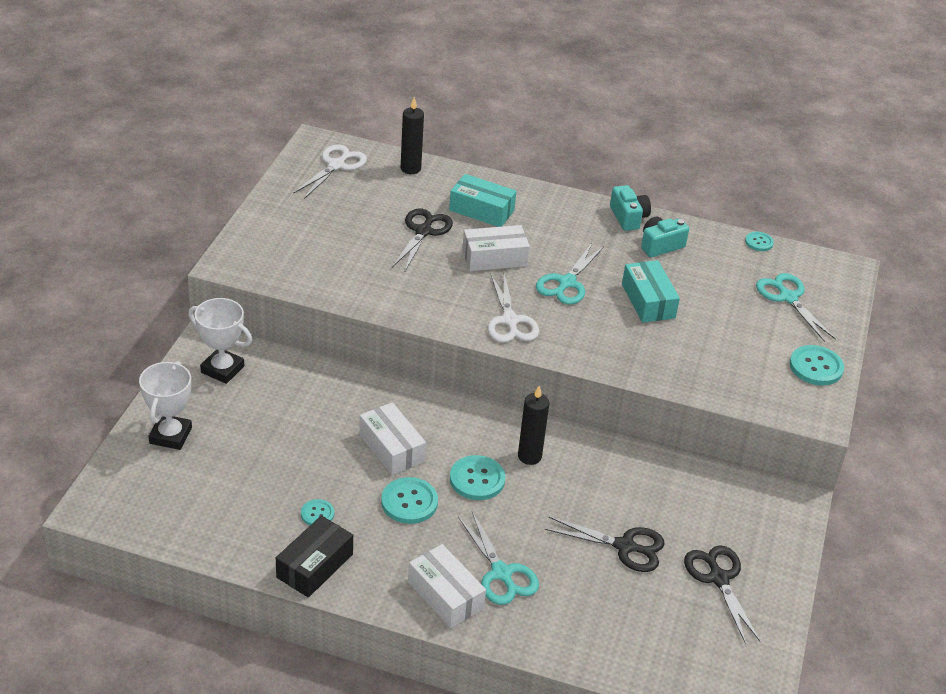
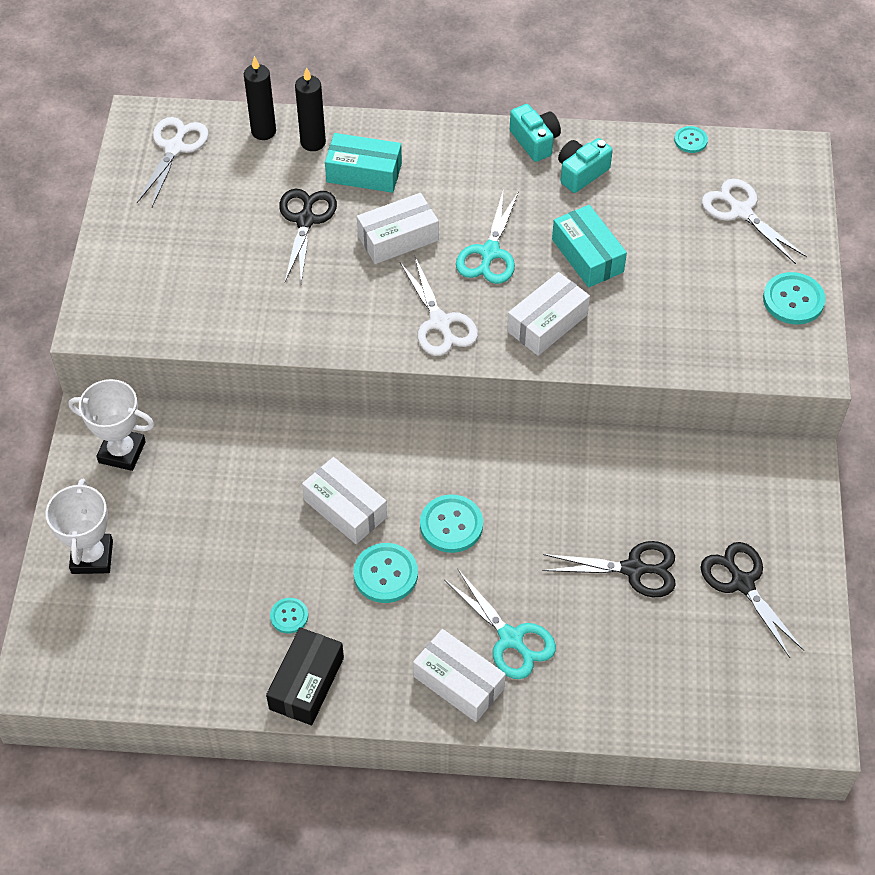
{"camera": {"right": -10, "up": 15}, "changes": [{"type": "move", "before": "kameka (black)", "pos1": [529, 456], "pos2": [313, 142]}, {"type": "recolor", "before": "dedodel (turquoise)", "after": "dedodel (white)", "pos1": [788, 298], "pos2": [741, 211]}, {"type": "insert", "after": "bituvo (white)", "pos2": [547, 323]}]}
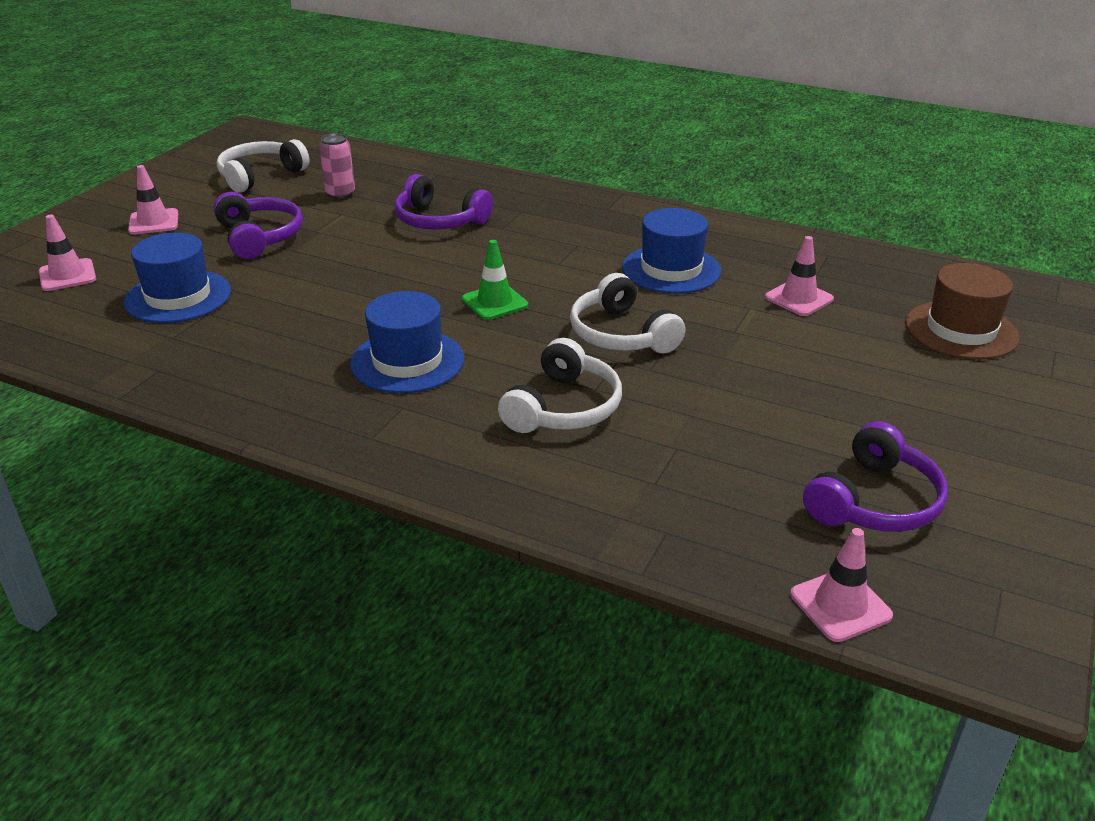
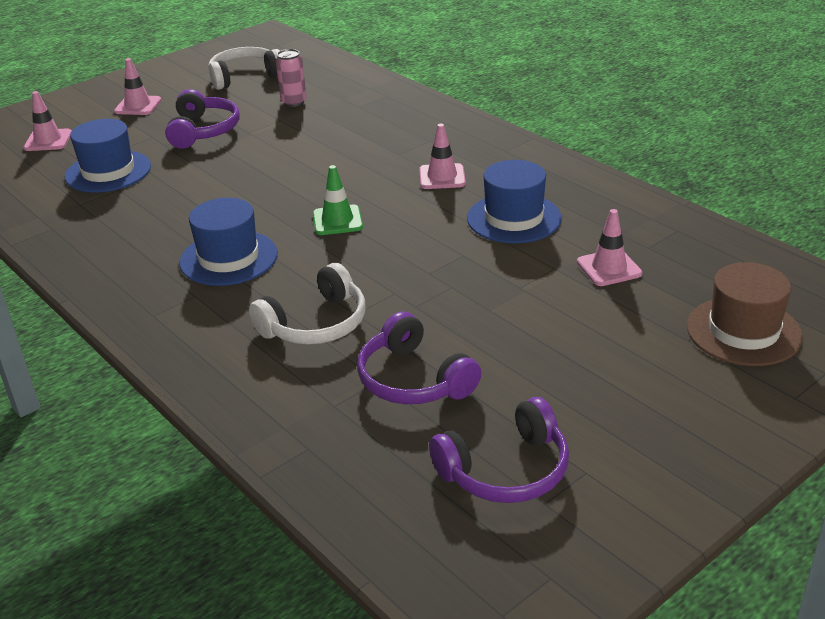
{"camera": {"right": 25, "up": 0}, "changes": [{"type": "move", "before": "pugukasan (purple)", "pos1": [439, 220], "pos2": [413, 380]}, {"type": "delete", "before": "pugukasan (white)", "pos1": [621, 334]}, {"type": "move", "before": "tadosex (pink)", "pos1": [840, 605], "pos2": [442, 177]}]}
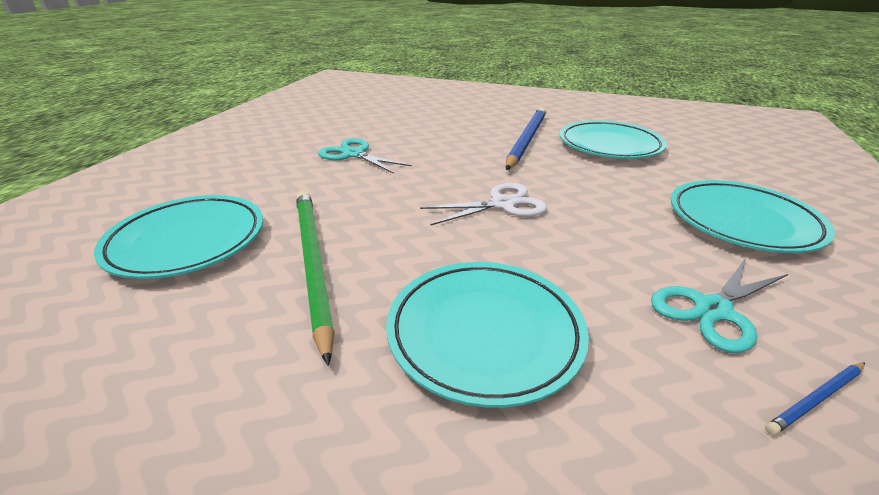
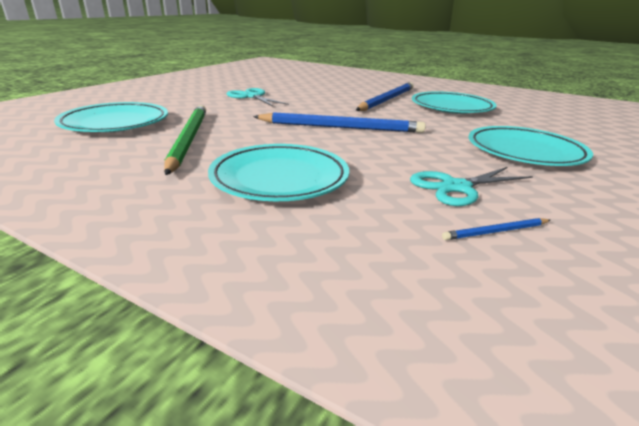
{"camera": {"right": 10, "up": -5}, "changes": [{"type": "replace", "before": "dedodel (white)", "after": "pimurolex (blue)", "pos1": [502, 204], "pos2": [341, 127]}]}
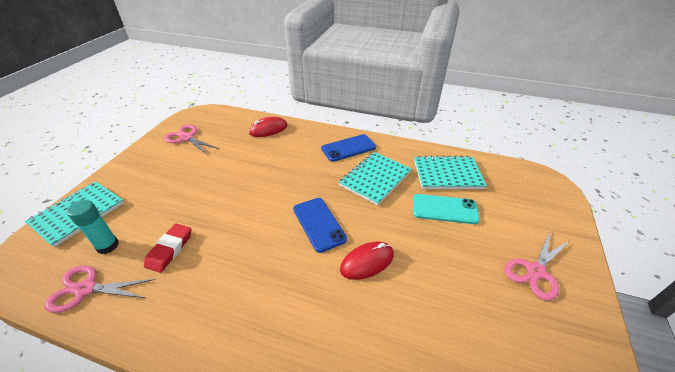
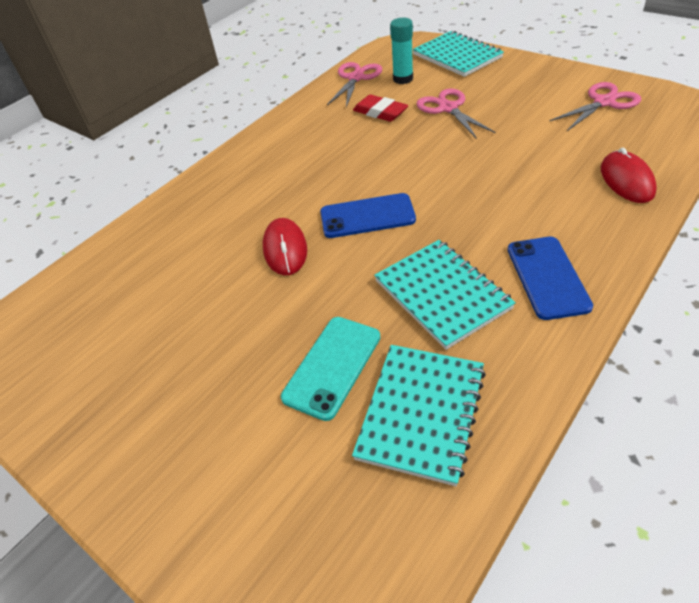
{"camera": {"right": 115, "up": 5}, "changes": [{"type": "move", "before": "dedodel (pink)", "pos1": [535, 271], "pos2": [448, 108]}]}
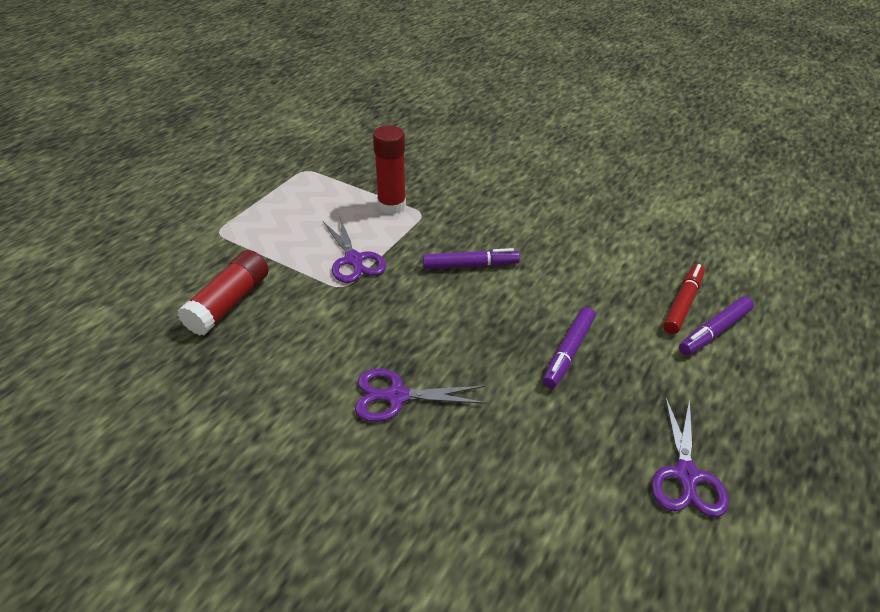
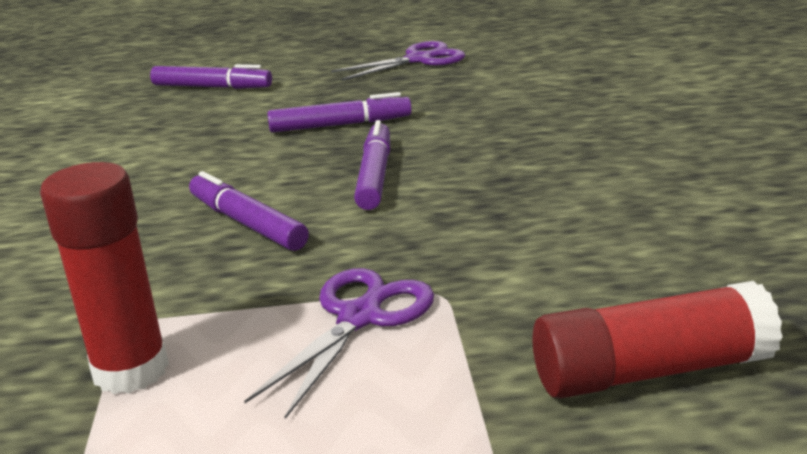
{"camera": {"right": -125, "up": -15}, "changes": [{"type": "delete", "before": "dedodel (purple)", "pos1": [396, 396]}, {"type": "delete", "before": "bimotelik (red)", "pos1": [682, 303]}, {"type": "insert", "after": "bimotelik (purple)", "pos2": [374, 175]}]}
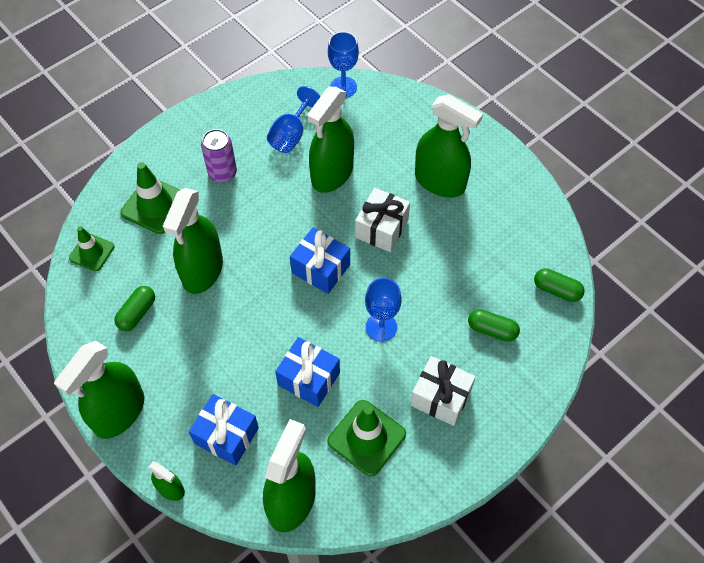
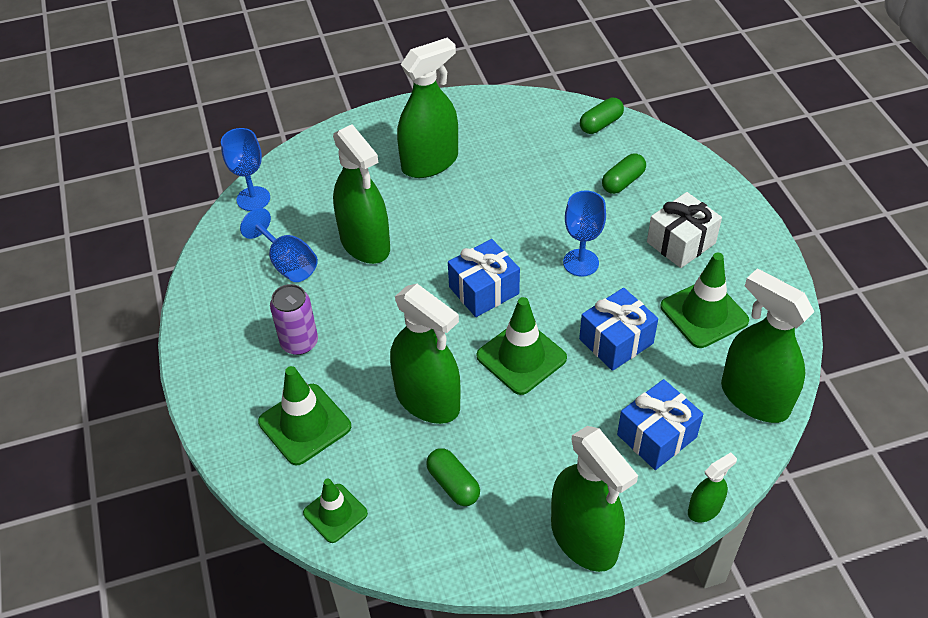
{"camera": {"right": -65, "up": -10}, "changes": [{"type": "delete", "before": "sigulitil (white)", "pos1": [382, 228]}, {"type": "insert", "after": "tadosex (green)", "pos2": [521, 357]}]}
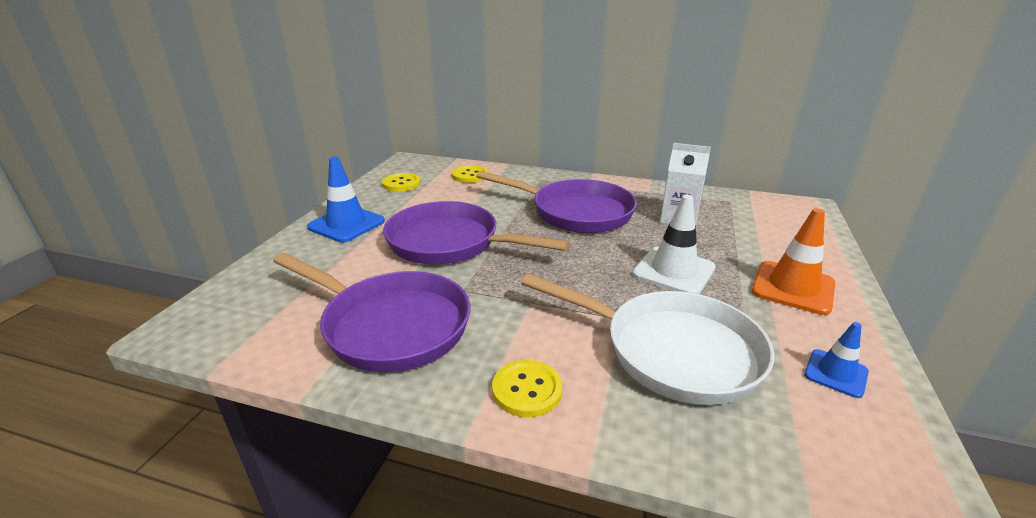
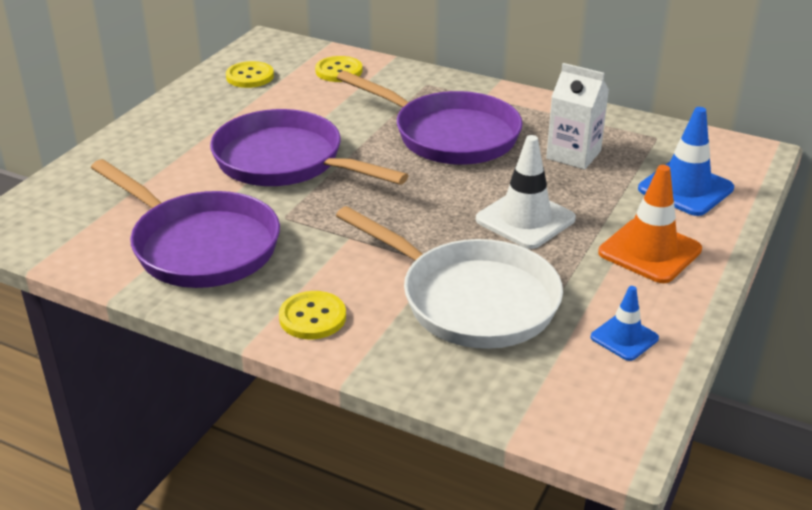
{"camera": {"right": 10, "up": 5}, "changes": [{"type": "move", "before": "tadosex (blue)", "pos1": [346, 224], "pos2": [685, 189]}]}
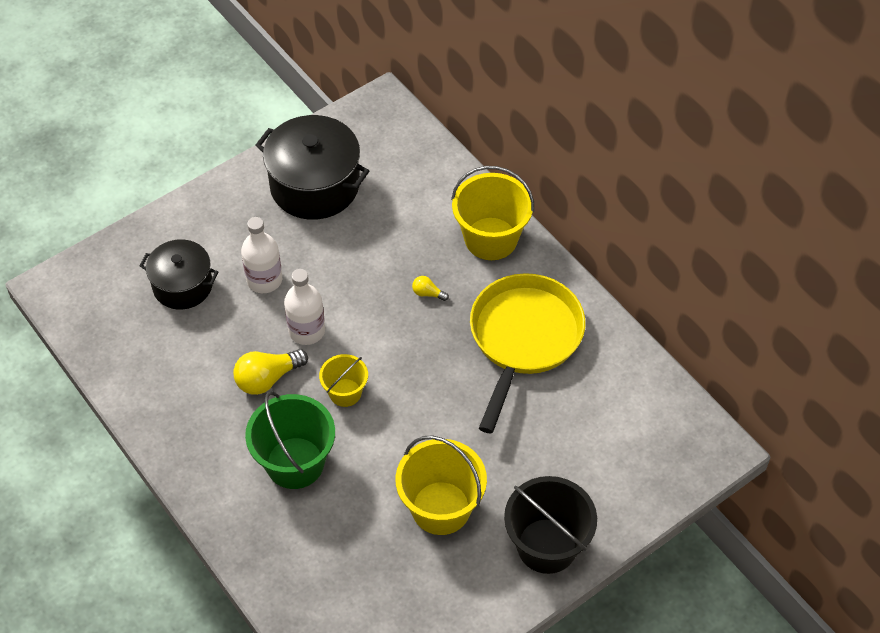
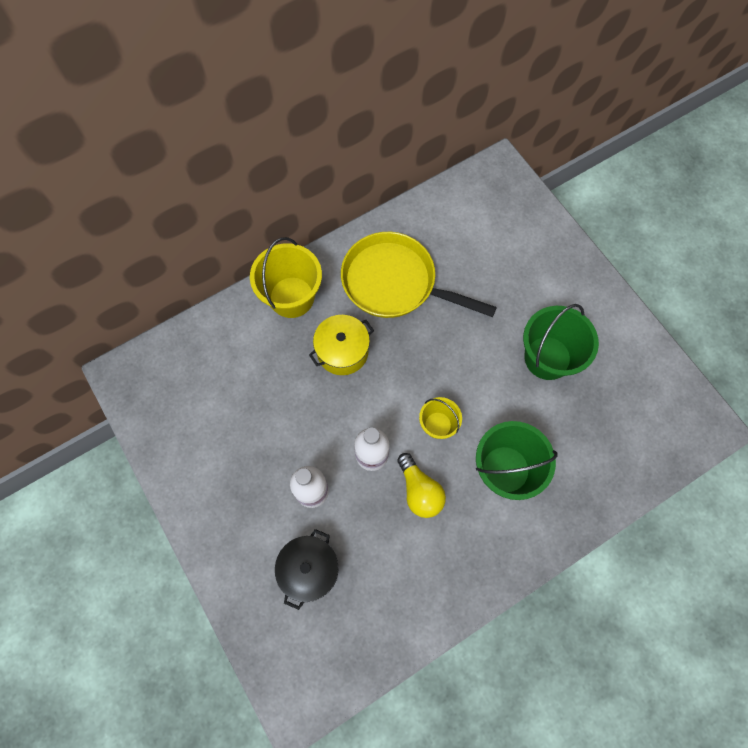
{"camera": {"right": -85, "up": 15}, "changes": [{"type": "delete", "before": "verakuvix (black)", "pos1": [314, 185]}, {"type": "recolor", "before": "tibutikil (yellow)", "after": "tibutikil (green)", "pos1": [441, 508], "pos2": [547, 358]}, {"type": "replace", "before": "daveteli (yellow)", "after": "verakuvix (yellow)", "pos1": [427, 293], "pos2": [342, 351]}, {"type": "delete", "before": "tibutikil (black)", "pos1": [547, 546]}]}
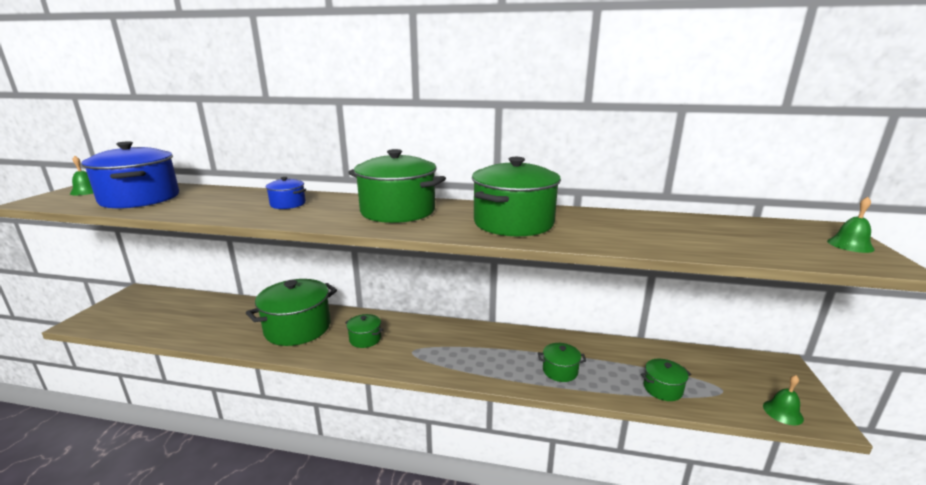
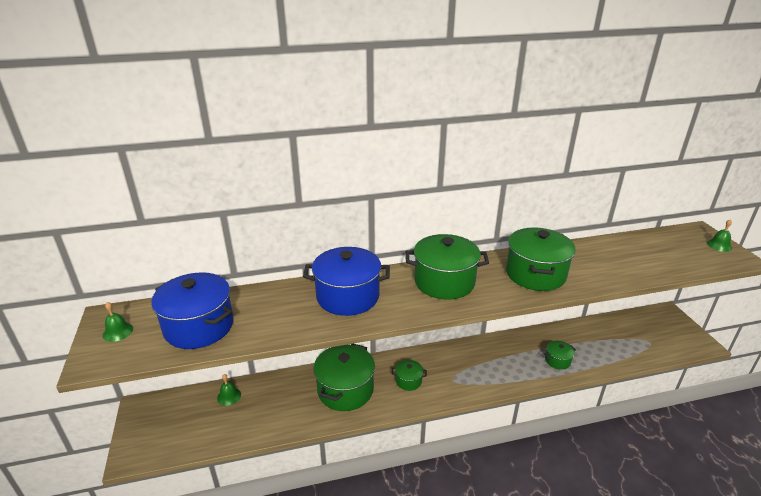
{"camera": {"right": -25, "up": 10}, "changes": [{"type": "resize", "before": "verakuvix (blue)", "pos1": [288, 204], "pos2": [348, 296], "scale": 2.1}, {"type": "delete", "before": "verakuvix (green)", "pos1": [662, 389]}, {"type": "move", "before": "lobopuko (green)", "pos1": [783, 412], "pos2": [229, 396]}]}
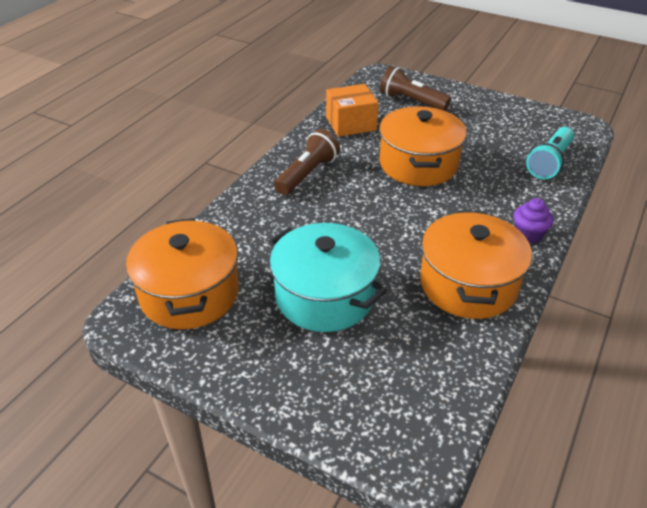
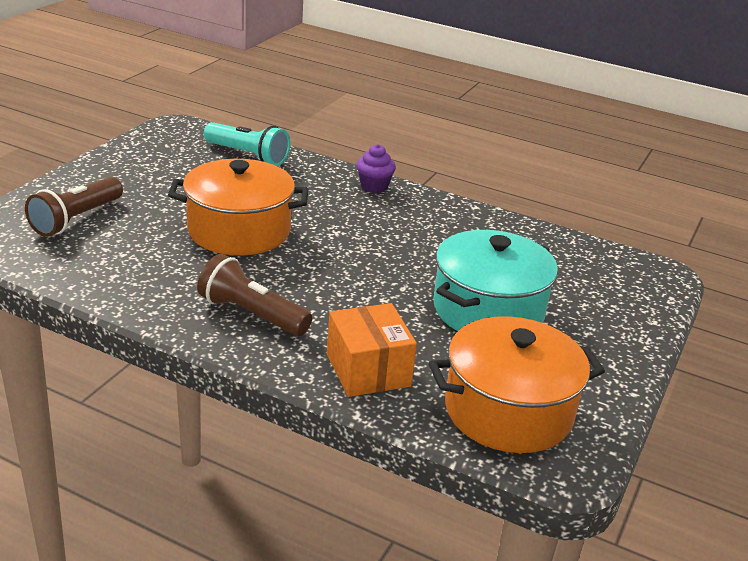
{"camera": {"right": -95, "up": -10}, "changes": [{"type": "move", "before": "bituvo (orange)", "pos1": [351, 123], "pos2": [368, 370]}, {"type": "delete", "before": "verakuvix (orange)", "pos1": [468, 284]}]}
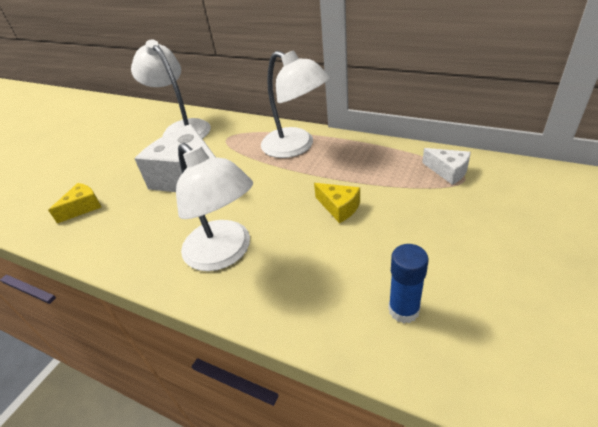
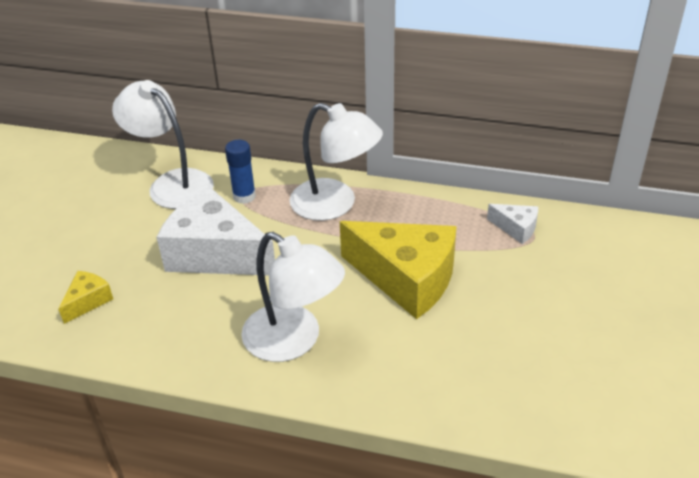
{"camera": {"right": -15, "up": 0}, "changes": [{"type": "resize", "before": "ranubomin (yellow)", "pos1": [339, 207], "pos2": [406, 279], "scale": 2.23}, {"type": "move", "before": "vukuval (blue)", "pos1": [403, 310], "pos2": [244, 196]}]}
